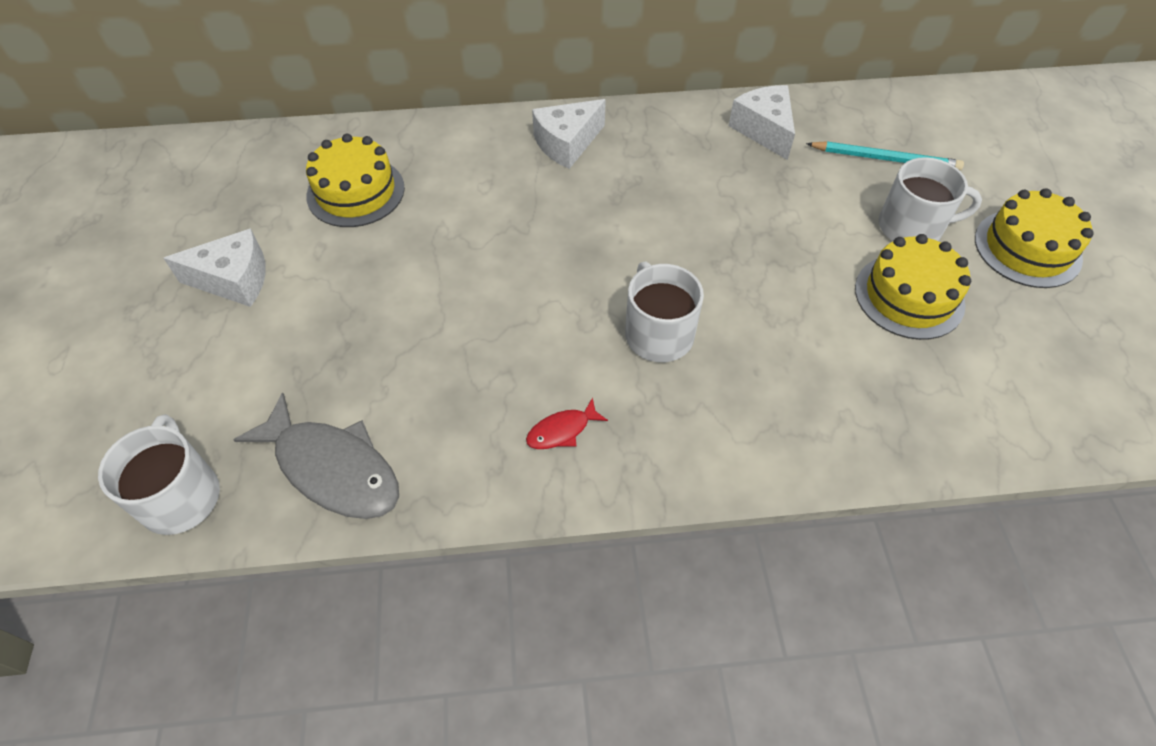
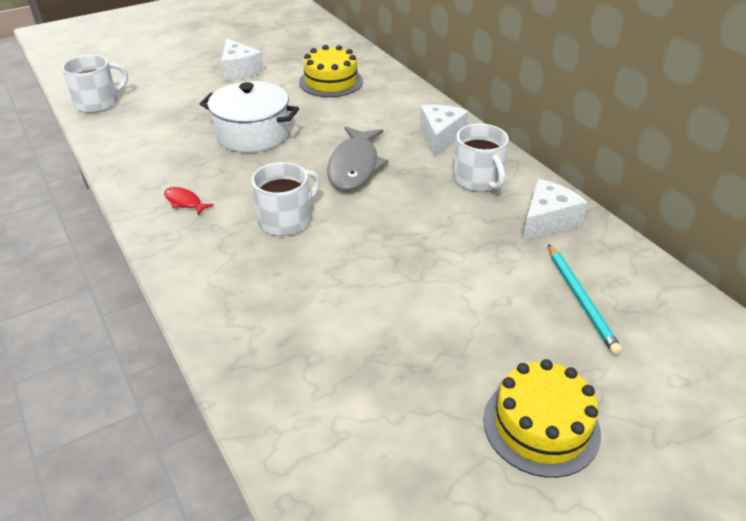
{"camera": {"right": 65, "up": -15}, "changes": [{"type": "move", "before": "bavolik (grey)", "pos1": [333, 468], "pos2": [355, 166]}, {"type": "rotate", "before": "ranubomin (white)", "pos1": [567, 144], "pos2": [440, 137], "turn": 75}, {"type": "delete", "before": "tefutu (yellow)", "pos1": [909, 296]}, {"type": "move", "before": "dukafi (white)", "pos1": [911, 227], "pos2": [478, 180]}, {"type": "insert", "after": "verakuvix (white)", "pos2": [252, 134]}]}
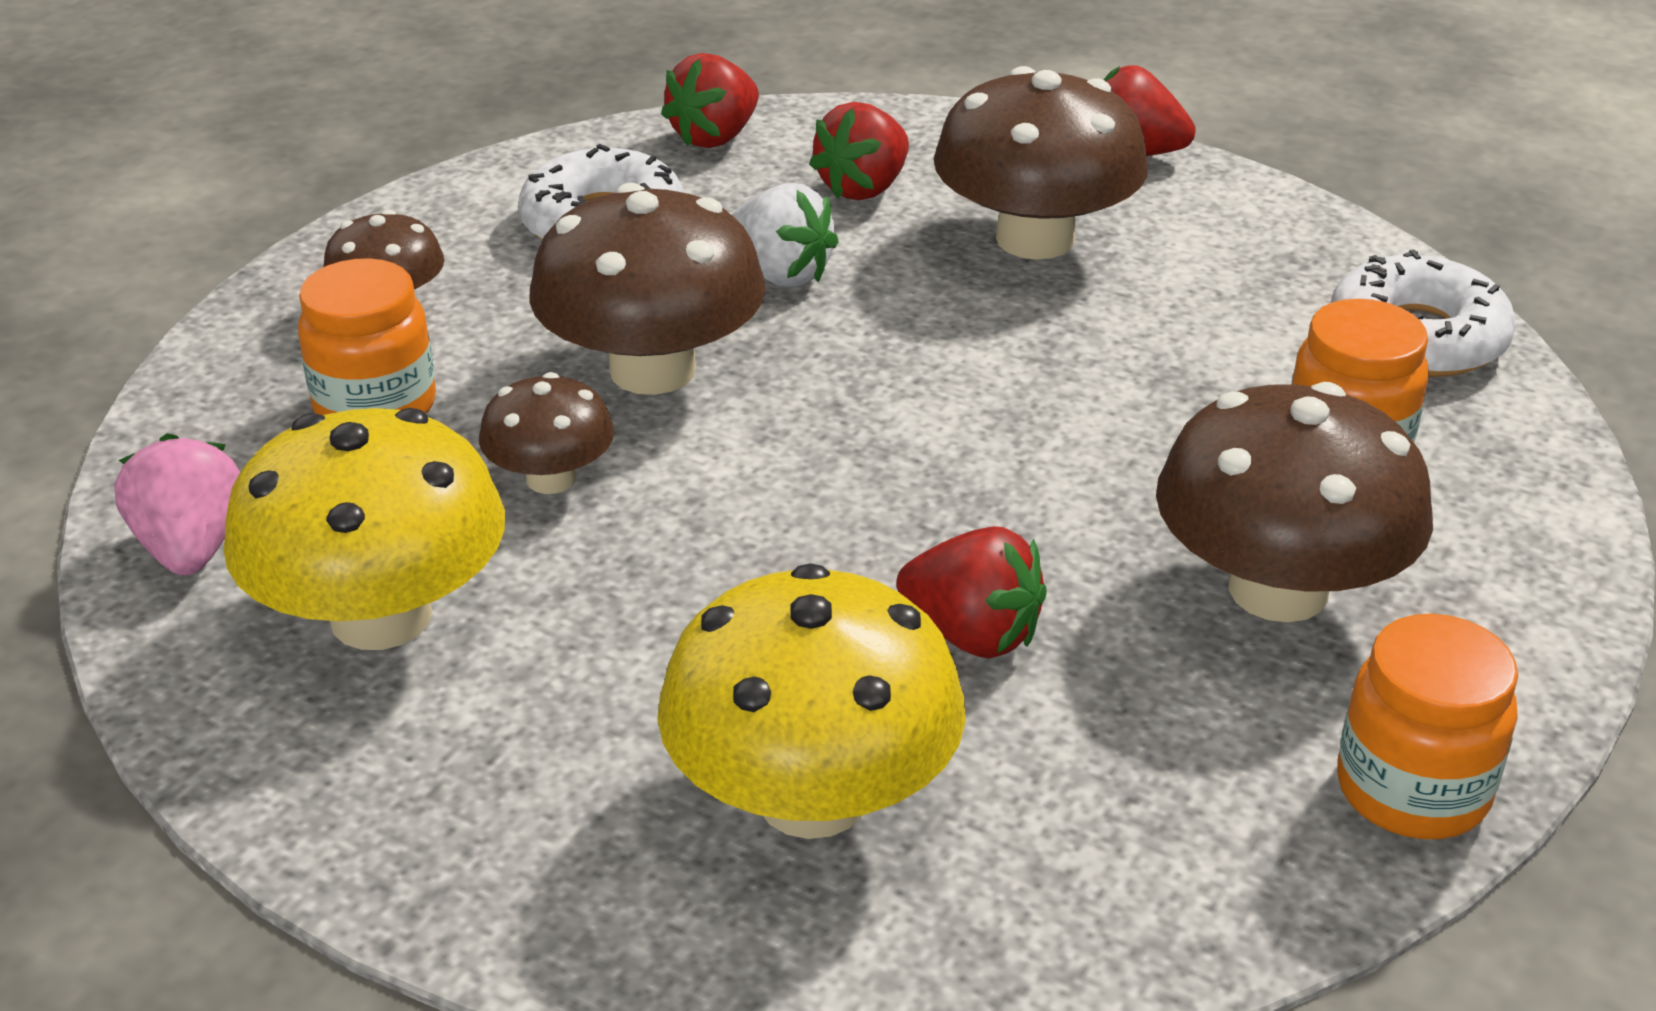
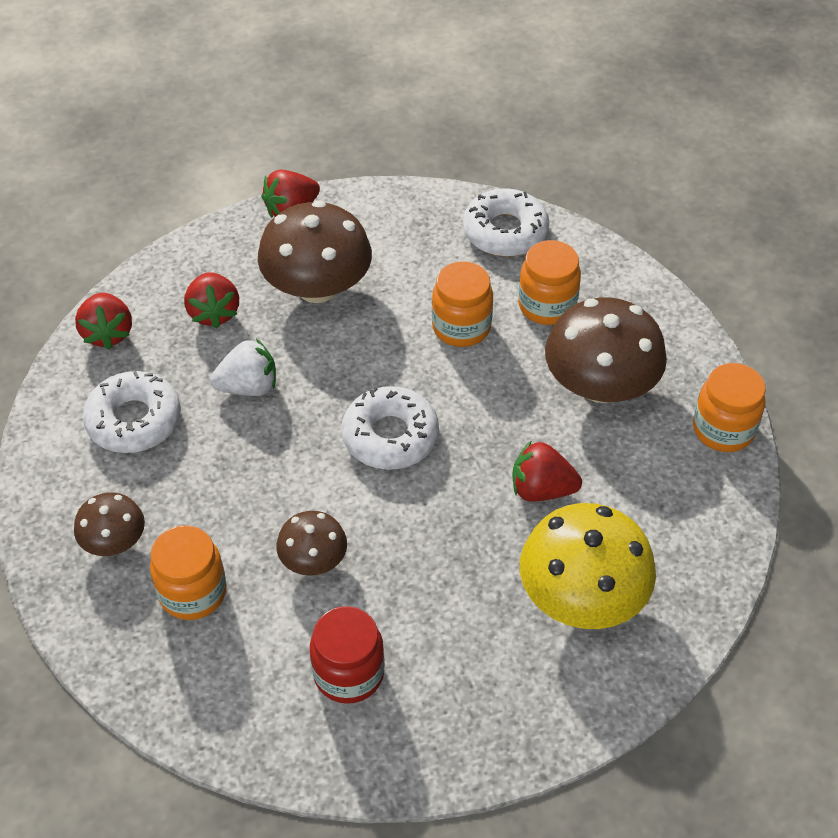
{"camera": {"right": -50, "up": 15}, "changes": [{"type": "delete", "before": "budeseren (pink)", "pos1": [191, 548]}, {"type": "replace", "before": "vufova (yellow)", "after": "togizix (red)", "pos1": [381, 616], "pos2": [348, 673]}, {"type": "delete", "before": "vufova (brown)", "pos1": [652, 370]}, {"type": "rotate", "before": "budeseren (red)", "pos1": [972, 635], "pos2": [541, 489], "turn": -150}, {"type": "insert", "after": "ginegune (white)", "pos2": [390, 436]}, {"type": "insert", "after": "togizix (orange)", "pos2": [461, 327]}]}
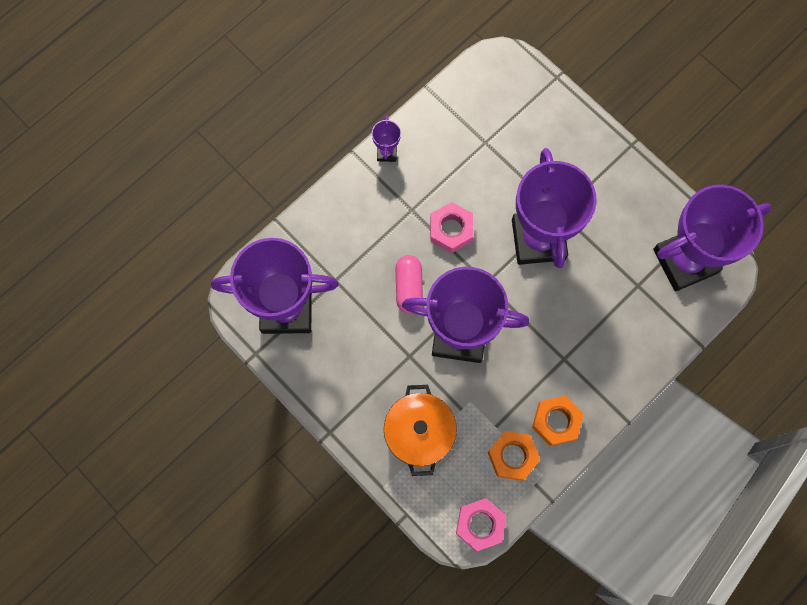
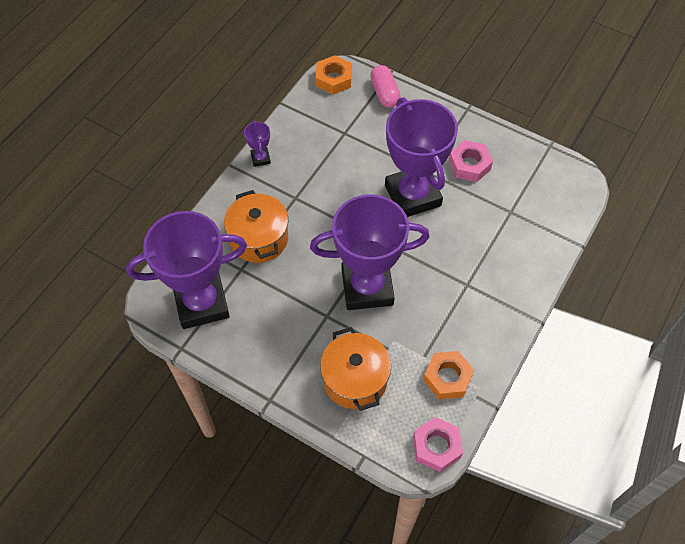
{"camera": {"right": -15, "up": -15}, "changes": [{"type": "move", "before": "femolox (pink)", "pos1": [409, 287], "pos2": [384, 93]}, {"type": "move", "before": "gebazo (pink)", "pos1": [451, 230], "pos2": [469, 165]}, {"type": "move", "before": "gebazo (orange)", "pos1": [556, 421], "pos2": [333, 79]}, {"type": "delete", "before": "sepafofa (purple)", "pos1": [685, 261]}, {"type": "insert", "after": "verakuvix (orange)", "pos2": [259, 238]}]}
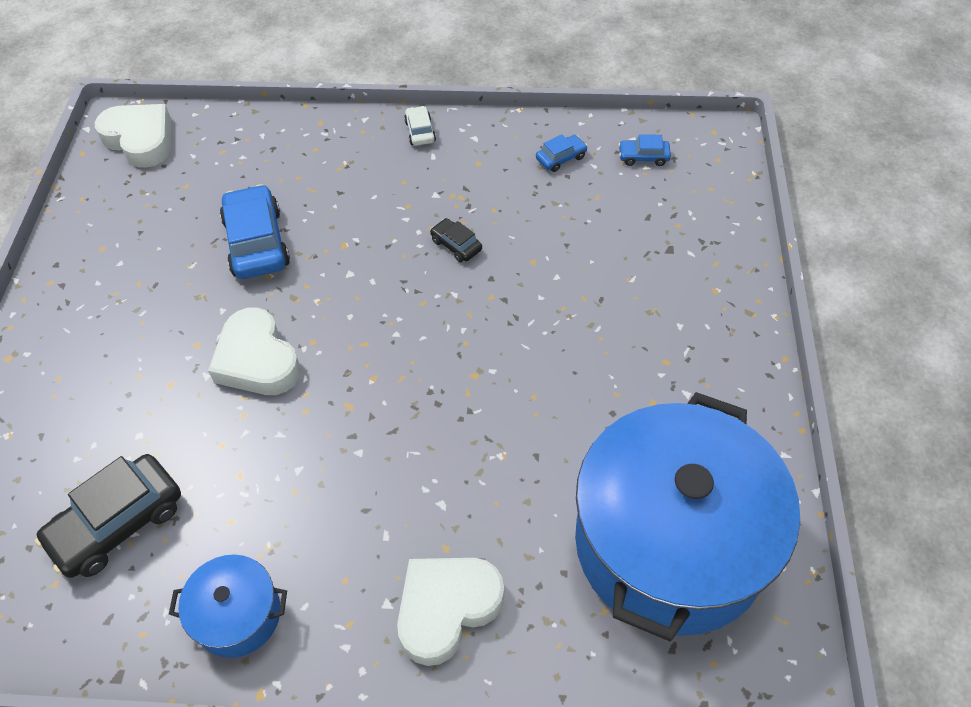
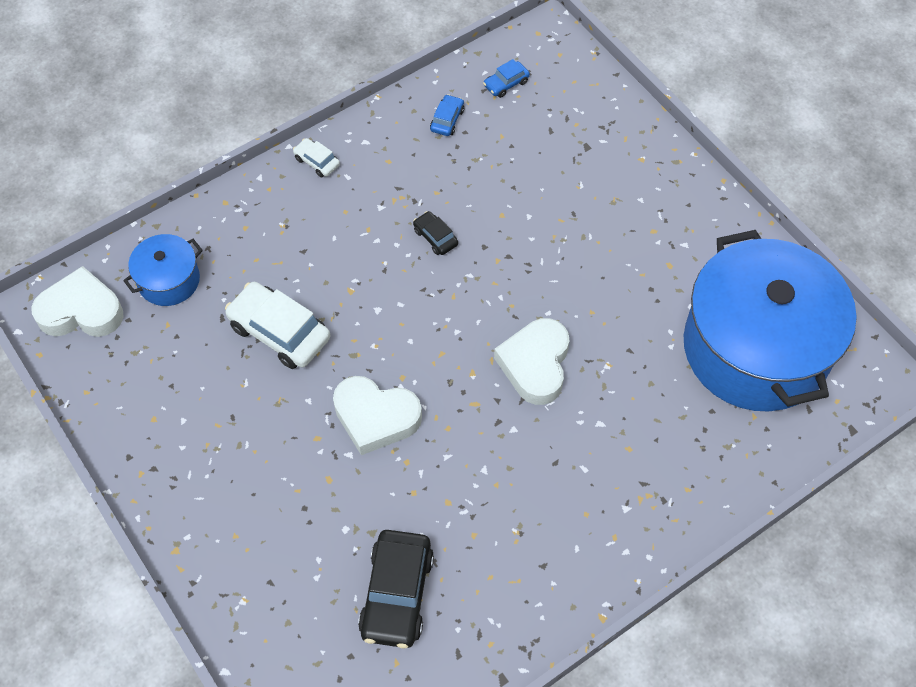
{"camera": {"right": -40, "up": 5}, "changes": [{"type": "move", "before": "verakuvix (blue)", "pos1": [238, 615], "pos2": [169, 280]}, {"type": "recolor", "before": "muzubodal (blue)", "after": "muzubodal (white)", "pos1": [256, 243], "pos2": [279, 332]}, {"type": "move", "before": "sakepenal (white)", "pos1": [447, 608], "pos2": [535, 364]}, {"type": "rotate", "before": "muzubodal (black)", "pos1": [456, 245], "pos2": [435, 237], "turn": 45}]}
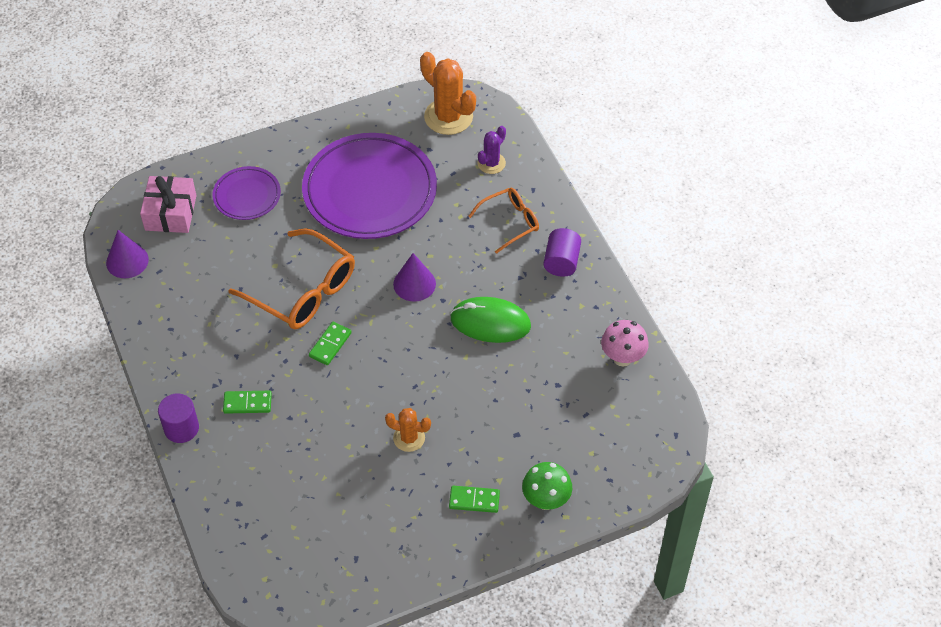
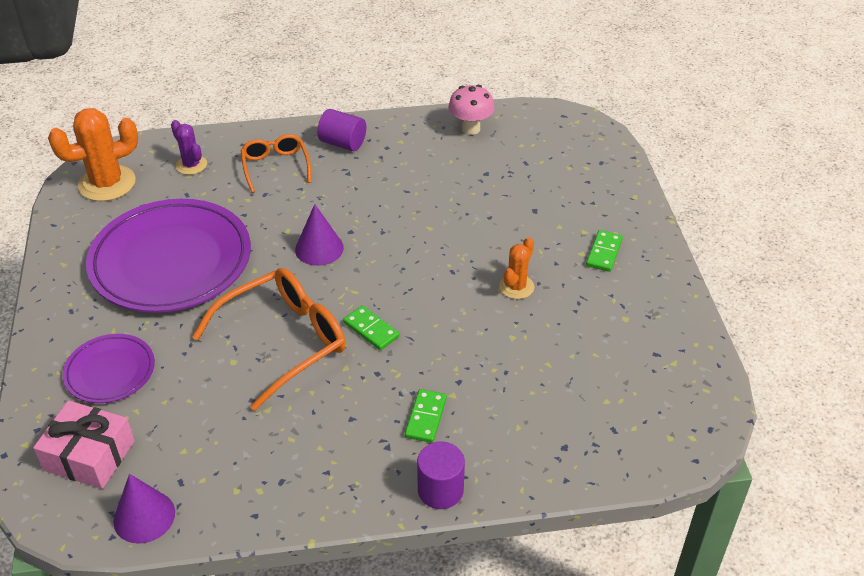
{"camera": {"right": -75, "up": -10}, "changes": [{"type": "delete", "before": "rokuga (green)", "pos1": [490, 322]}, {"type": "delete", "before": "vufova (green)", "pos1": [546, 500]}]}
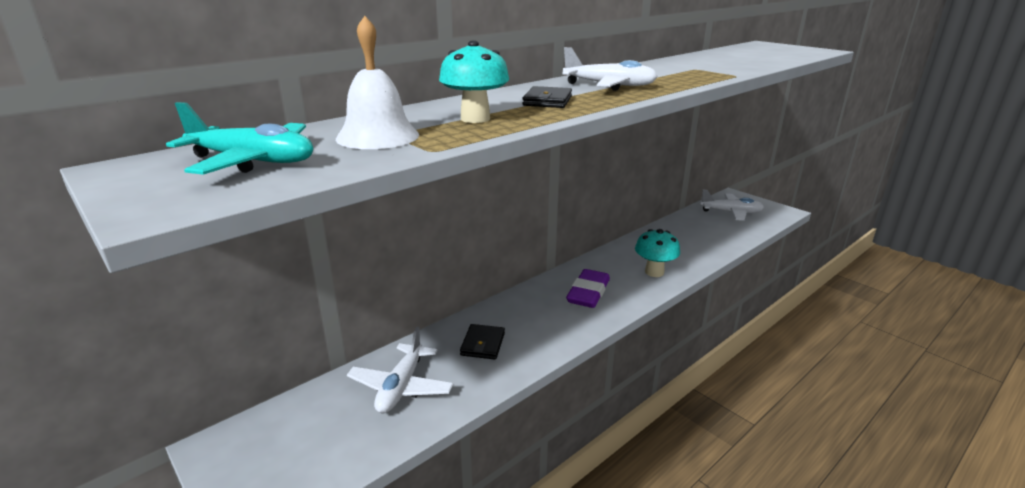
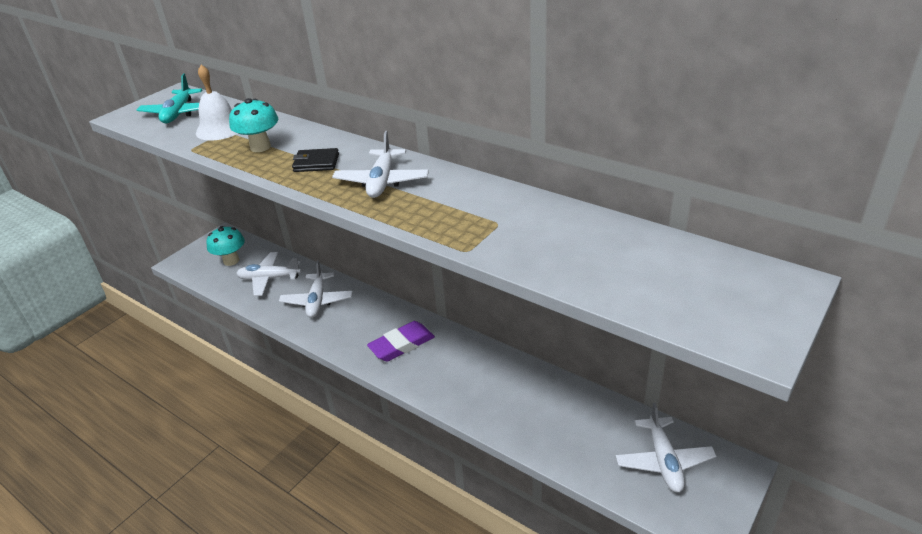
{"camera": {"right": 80, "up": 10}, "changes": [{"type": "replace", "before": "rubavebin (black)", "after": "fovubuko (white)", "pos1": [483, 344], "pos2": [317, 301]}, {"type": "rotate", "before": "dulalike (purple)", "pos1": [588, 293], "pos2": [402, 345], "turn": -45}, {"type": "move", "before": "vufova (turquoise)", "pos1": [654, 272], "pos2": [231, 261]}]}
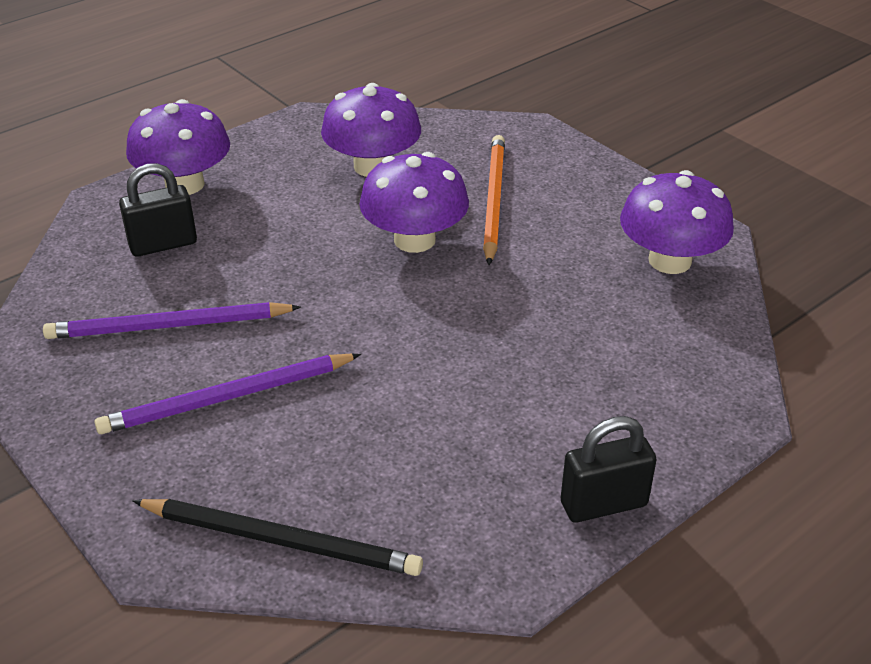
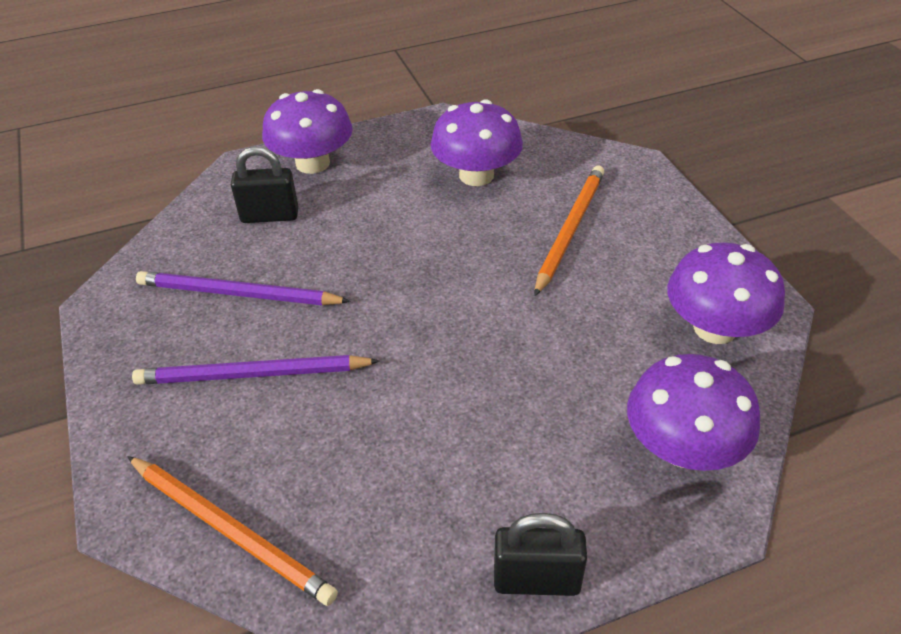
{"camera": {"right": 20, "up": 5}, "changes": [{"type": "recolor", "before": "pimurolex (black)", "after": "pimurolex (orange)", "pos1": [281, 540], "pos2": [230, 530]}, {"type": "move", "before": "vufova (purple)", "pos1": [414, 240], "pos2": [682, 447]}]}
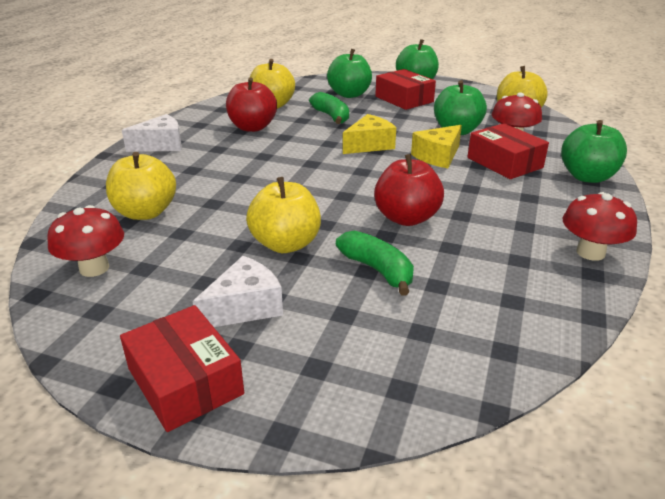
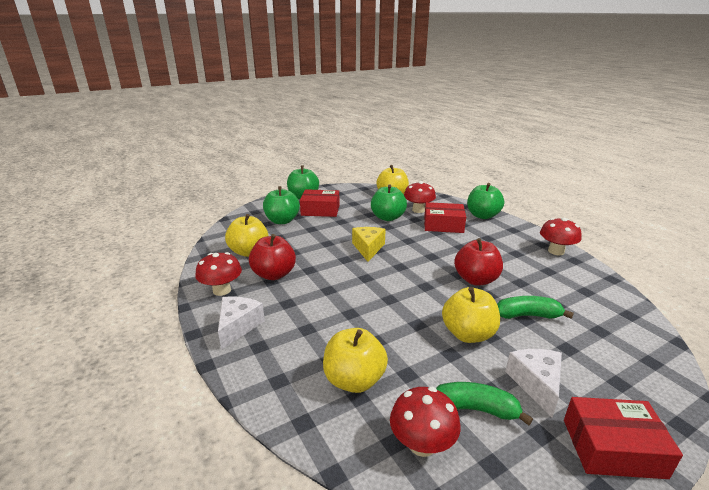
{"camera": {"right": -50, "up": -5}, "changes": [{"type": "move", "before": "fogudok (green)", "pos1": [331, 116], "pos2": [475, 409]}, {"type": "delete", "before": "ranubomin (yellow)", "pos1": [438, 156]}, {"type": "insert", "after": "vufova (red)", "pos2": [222, 290]}]}
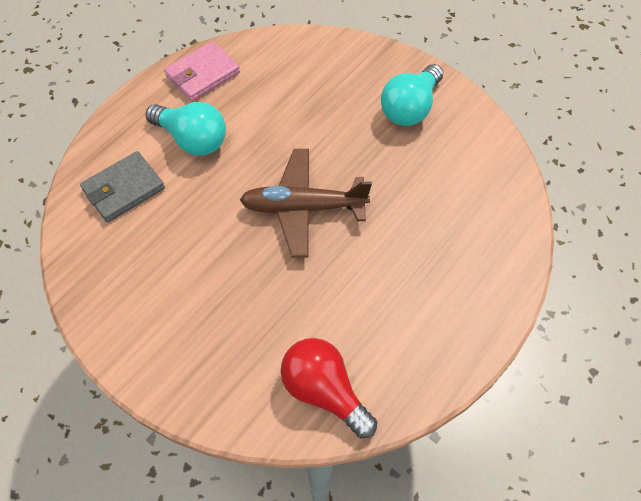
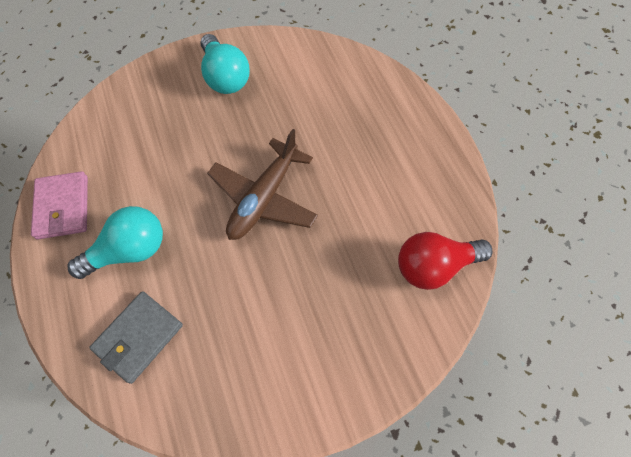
{"camera": {"right": -60, "up": 5}, "changes": [{"type": "rotate", "before": "rubavebin (grey)", "pos1": [124, 189], "pos2": [139, 337], "turn": 45}]}
